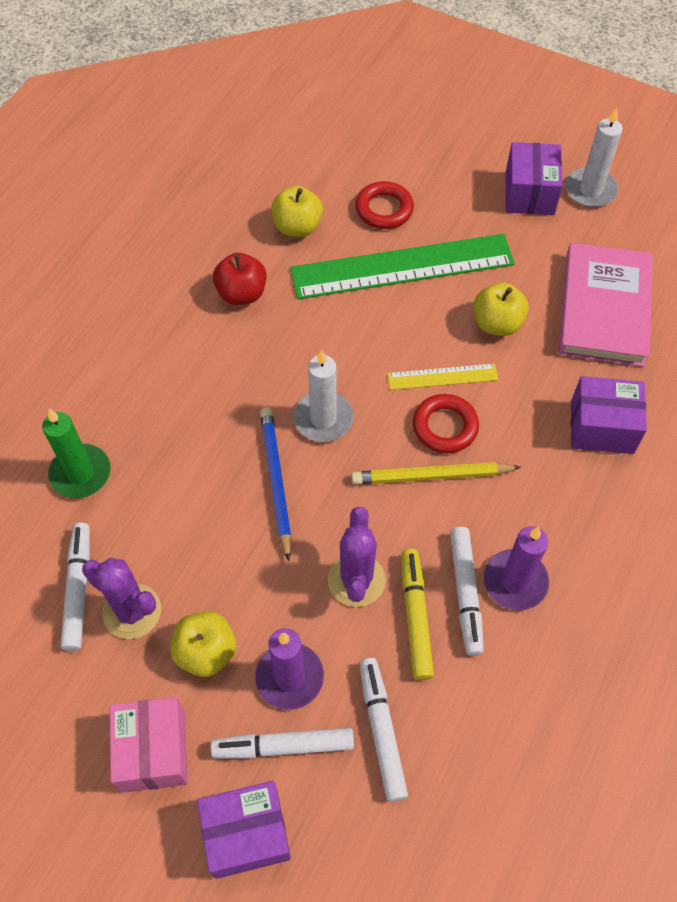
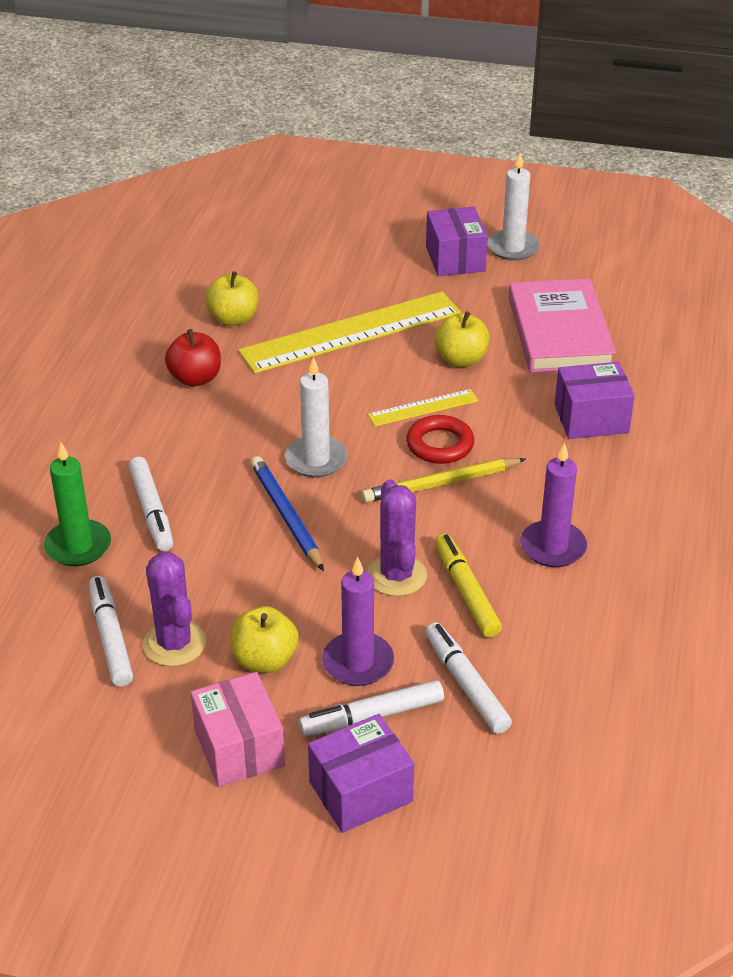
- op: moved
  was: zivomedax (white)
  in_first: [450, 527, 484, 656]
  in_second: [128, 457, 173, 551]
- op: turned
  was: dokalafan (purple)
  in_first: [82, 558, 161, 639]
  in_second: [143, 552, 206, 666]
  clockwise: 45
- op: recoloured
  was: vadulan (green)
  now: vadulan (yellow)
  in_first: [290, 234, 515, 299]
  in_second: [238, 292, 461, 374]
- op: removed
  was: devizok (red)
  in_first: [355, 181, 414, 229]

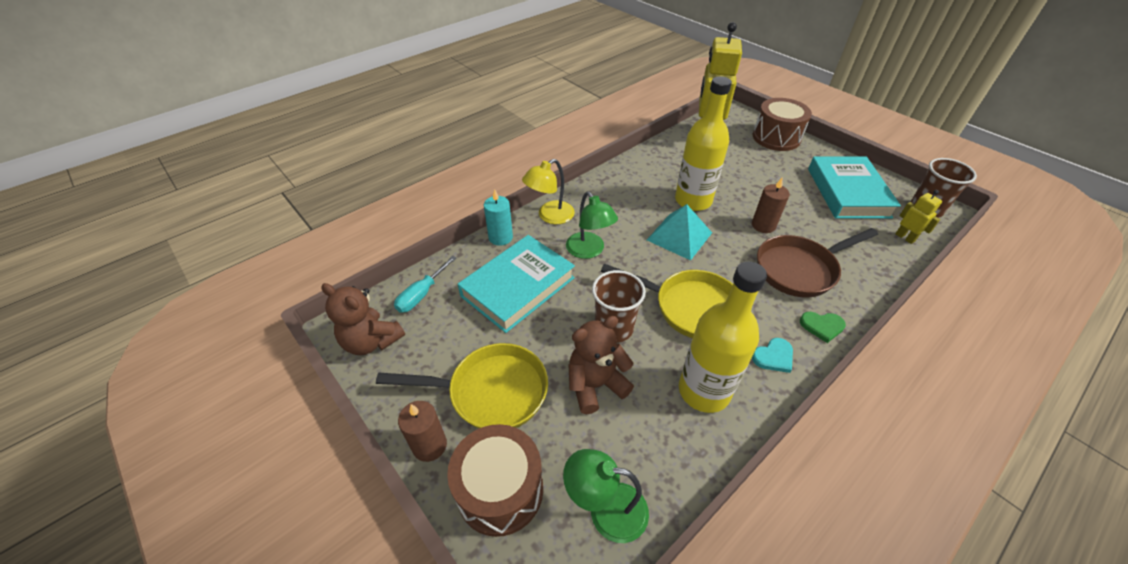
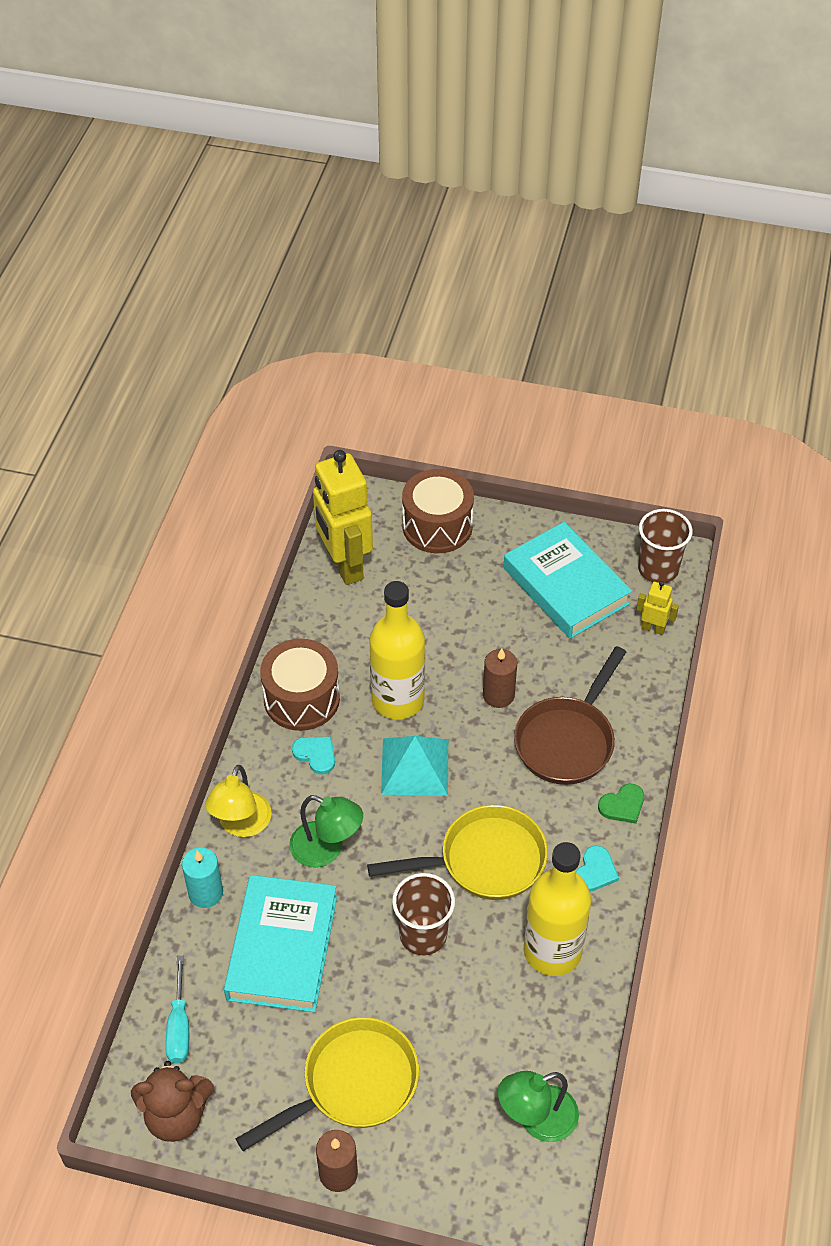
- op: moved
  was: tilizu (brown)
  in_first: [447, 424, 543, 537]
  in_second: [260, 639, 340, 731]
- op: added
  now: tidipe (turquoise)
  in_second: [292, 737, 335, 774]
- op: removed
  was: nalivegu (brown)
  in_first: [568, 316, 634, 414]

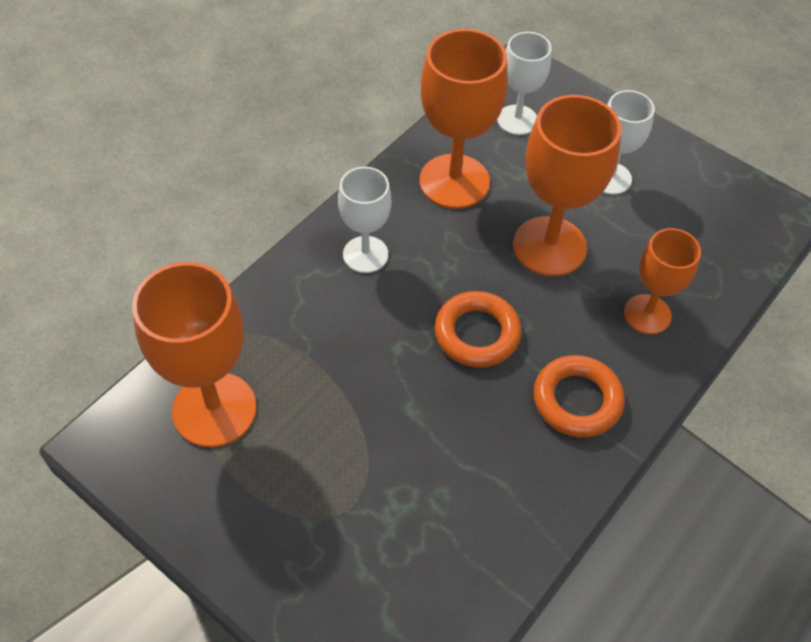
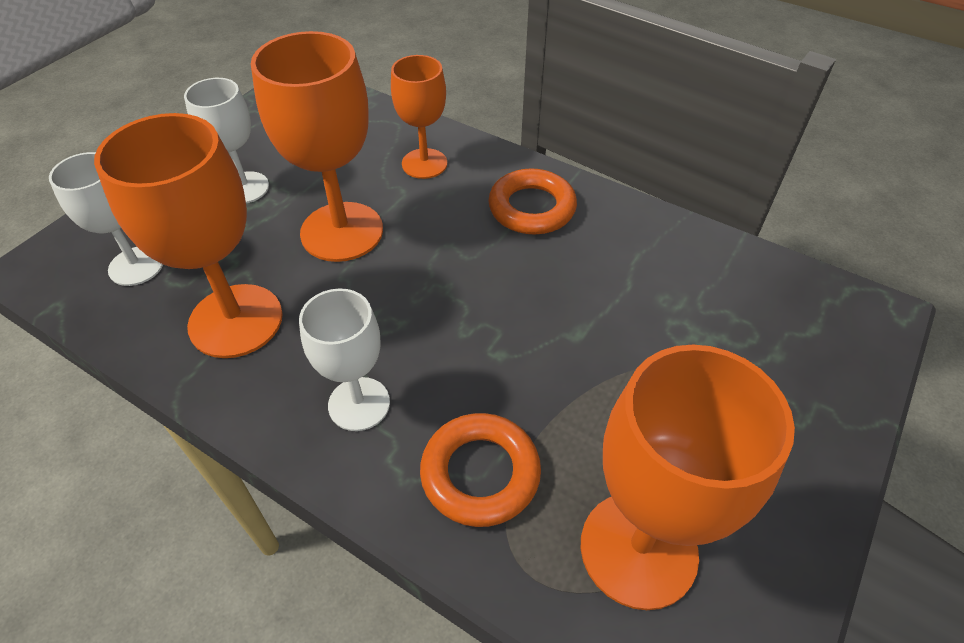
- op: moved
  was: devizok (orange)
  in_first: [434, 291, 522, 368]
  in_second: [420, 413, 541, 527]

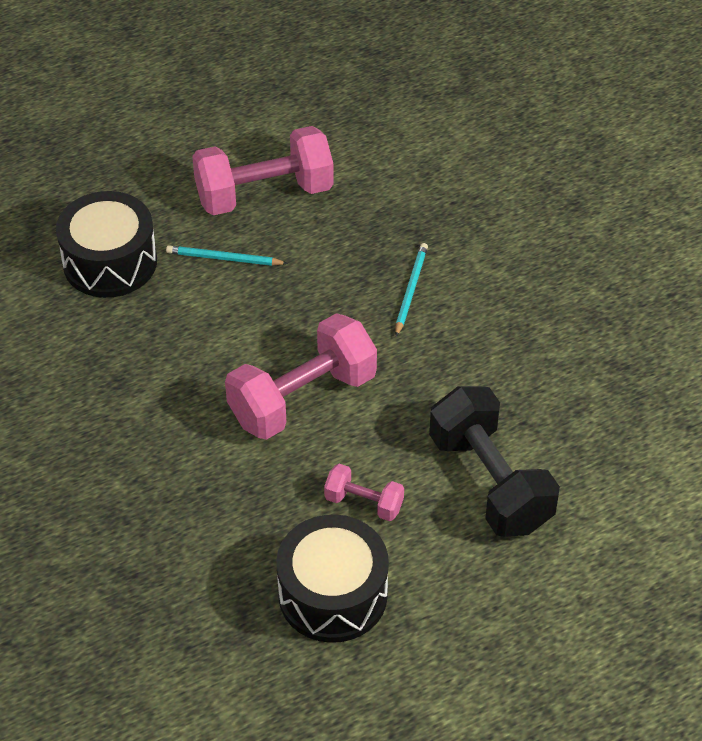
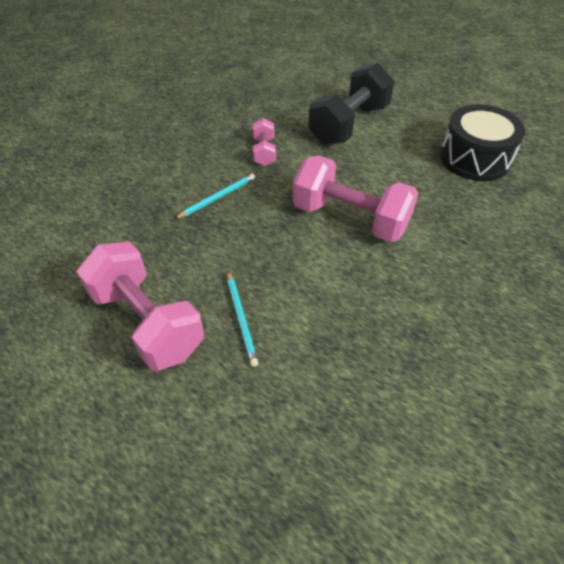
- op: turned
  was: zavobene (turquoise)
  in_first: [395, 243, 428, 336]
  in_second: [174, 174, 255, 219]
  clockwise: 150
- op: moved
  was: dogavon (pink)
  in_first: [324, 464, 404, 521]
  in_second: [252, 118, 276, 166]
- op: removed
  was: tilizu (black)
  in_first: [56, 191, 157, 298]

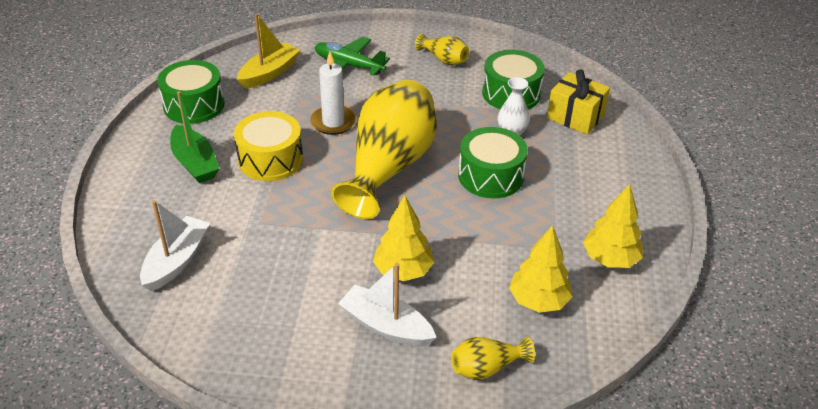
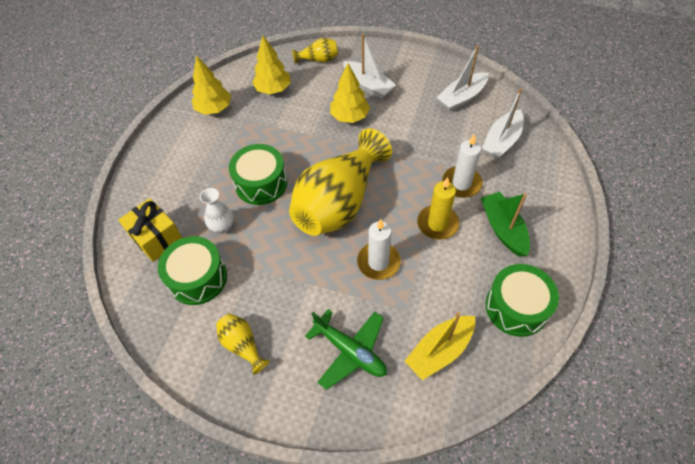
- op: replaced
  was: tilizu (yellow)
  now: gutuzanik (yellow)
  in_first: [234, 111, 303, 181]
  in_second: [417, 177, 459, 240]
- op: added
  now: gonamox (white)
  in_second: [436, 45, 489, 112]
- op: added
  now: gutuzanik (white)
  in_second: [442, 134, 483, 198]

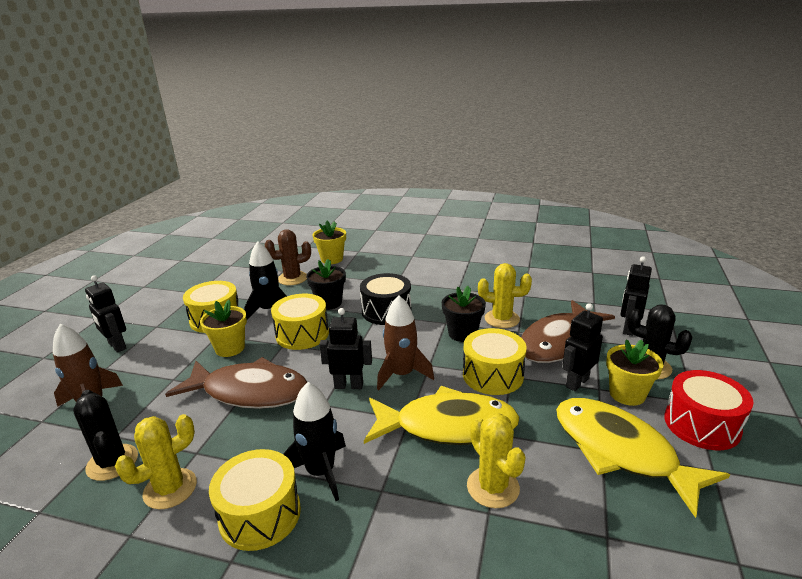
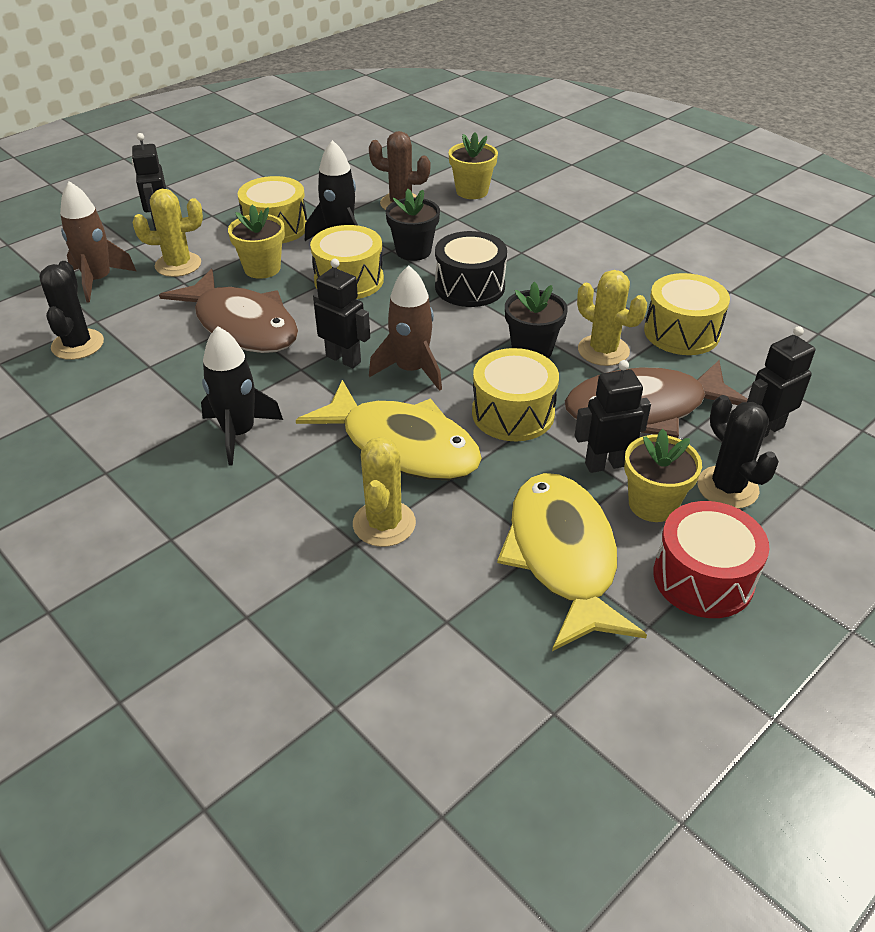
- op: moved
  was: dokalafan (yellow)
  in_first: [115, 414, 197, 509]
  in_second: [133, 189, 203, 277]
- op: moved
  was: tilizu (yellow)
  in_first: [209, 449, 301, 551]
  in_second: [644, 273, 730, 355]

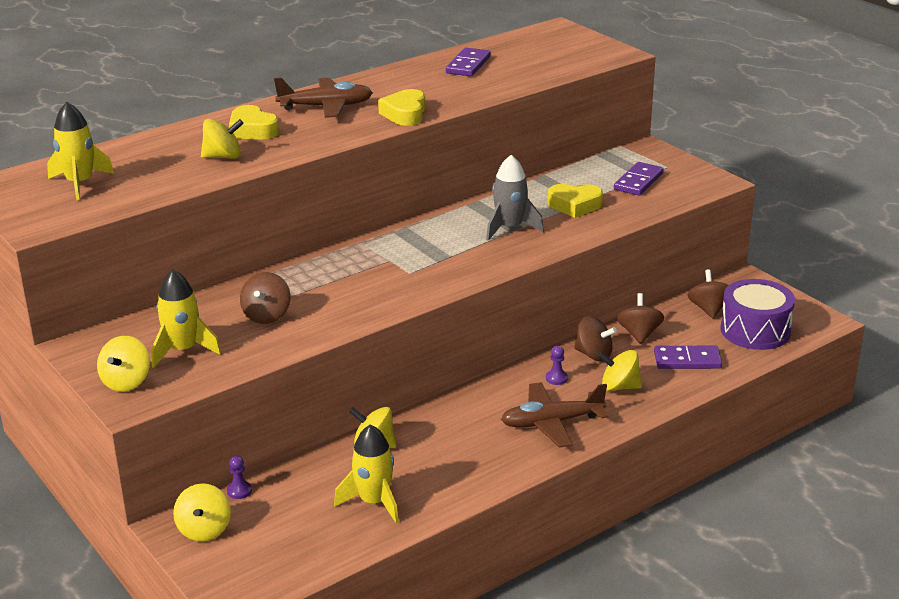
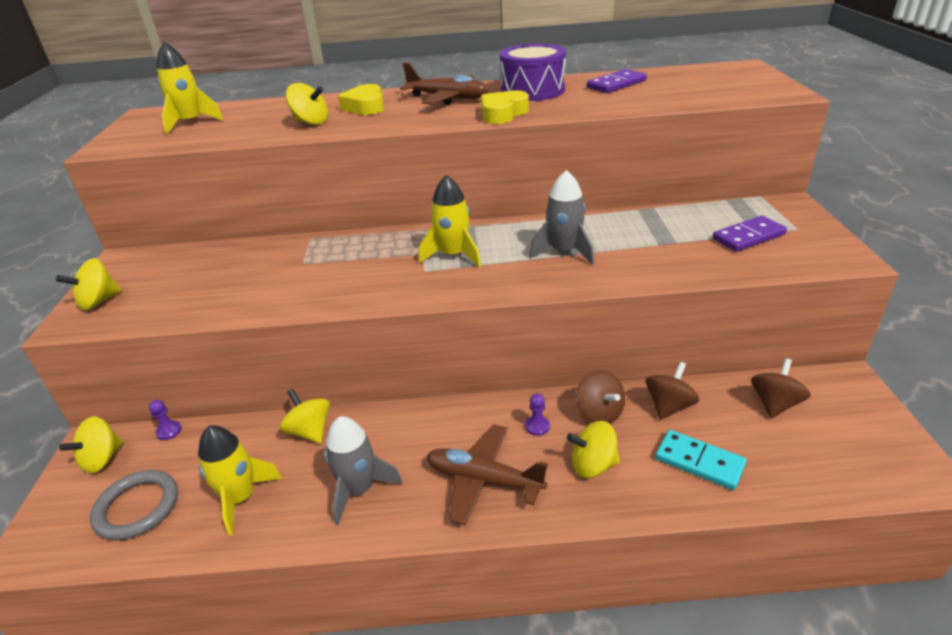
- op: added
  now: devizok (grey)
  in_second: [90, 470, 178, 541]
- op: added
  now: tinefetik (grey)
  in_second: [325, 416, 402, 525]
- op: moved
  was: tinefetik (yellow)
  in_first: [151, 270, 221, 368]
  in_second: [419, 175, 481, 268]
- op: moved
  was: tilizu (purple)
  in_first: [720, 279, 795, 350]
  in_second: [500, 44, 566, 101]
- op: turned
  was: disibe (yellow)
  in_first: [598, 350, 642, 391]
  in_second: [567, 421, 620, 478]
  clockwise: -45
- op: recoloured
  was: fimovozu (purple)
  now: fimovozu (turquoise)
  in_first: [654, 346, 722, 369]
  in_second: [655, 430, 747, 490]
- op: removed
  was: disibe (brown)
  in_first: [240, 272, 290, 324]
- op: removed
  was: tidipe (yellow)
  in_first: [548, 184, 603, 218]

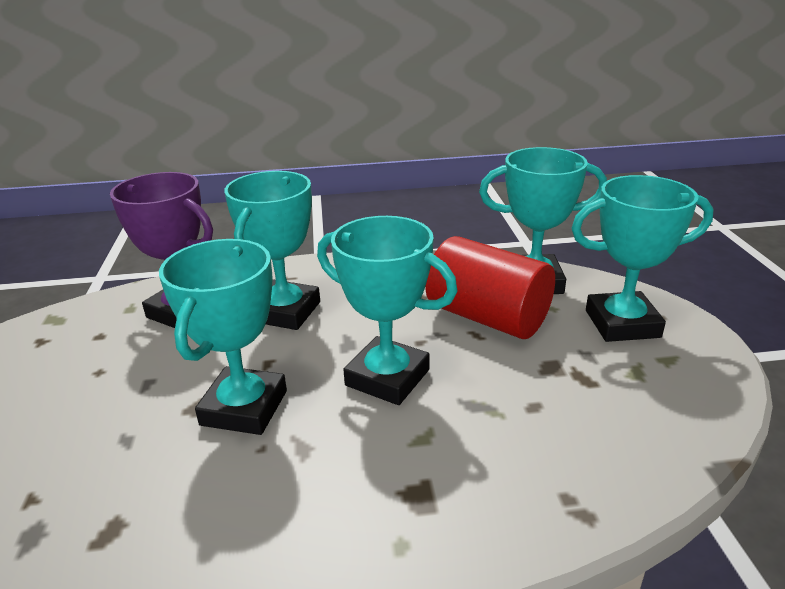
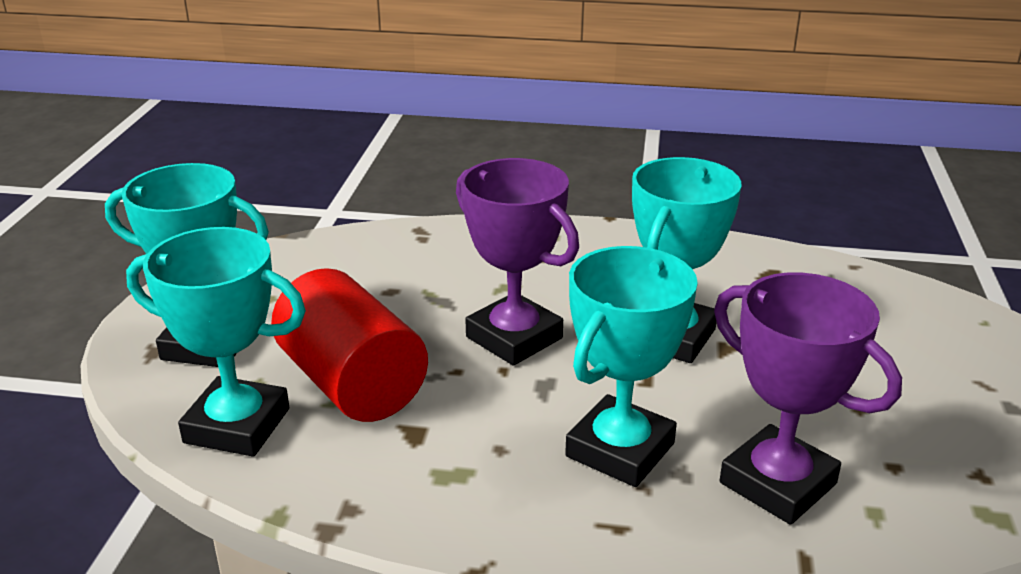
- op: recoloured
  was: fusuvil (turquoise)
  now: fusuvil (purple)
  in_first: [317, 216, 457, 405]
  in_second: [456, 158, 579, 366]

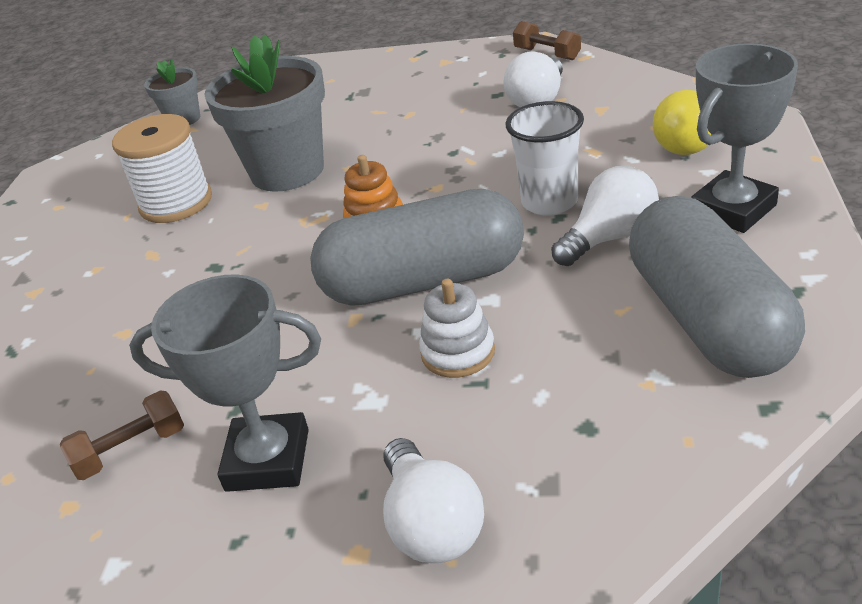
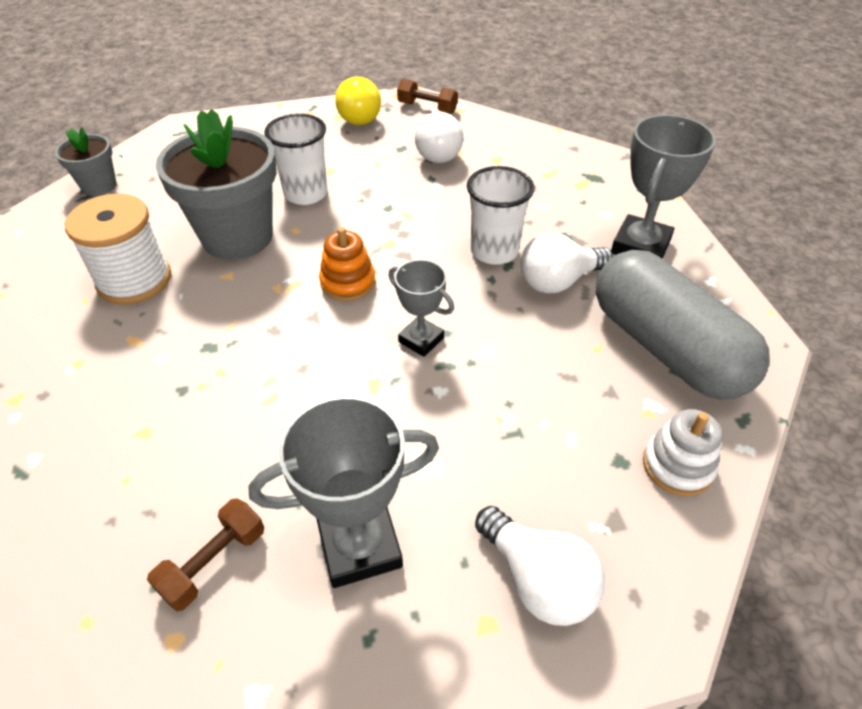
- op: added
  now: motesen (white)
  in_second: [264, 113, 328, 205]
- op: moved
  was: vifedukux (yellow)
  in_first: [653, 90, 712, 155]
  in_second: [336, 77, 381, 125]
- op: replaced
  was: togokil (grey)
  now: fusuvil (grey)
  in_first: [310, 189, 524, 306]
  in_second: [388, 259, 454, 357]
- op: turned
  was: vifedukux (white)
  in_first: [551, 166, 659, 266]
  in_second: [520, 233, 613, 294]
  clockwise: -150
- op: moved
  was: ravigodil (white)
  in_first: [419, 279, 495, 378]
  in_second: [643, 409, 723, 496]

